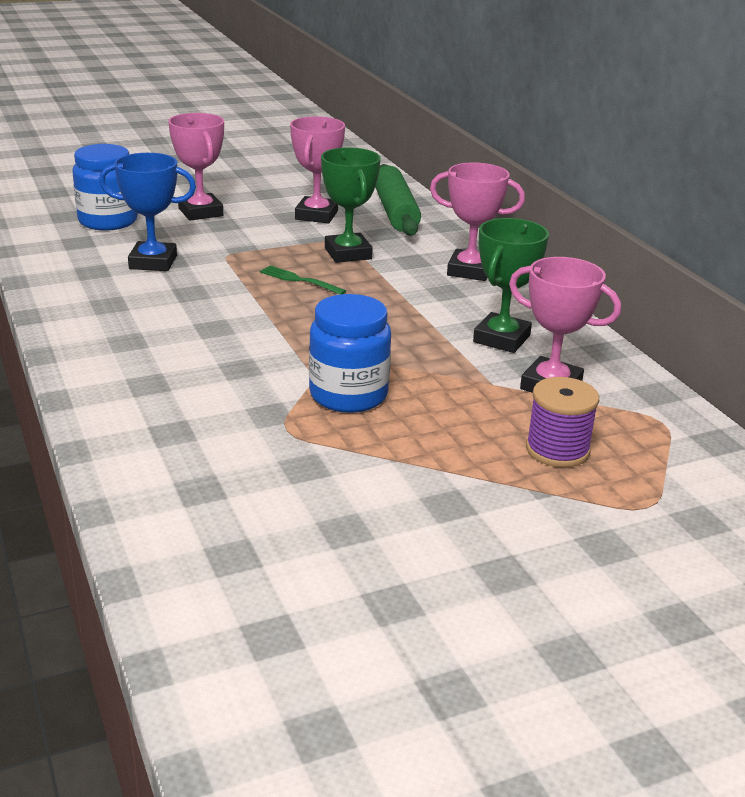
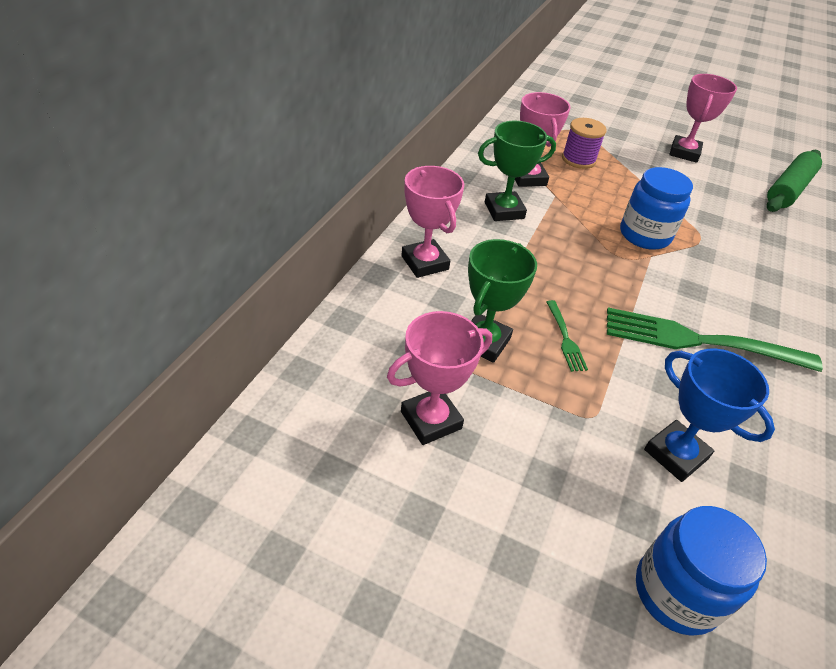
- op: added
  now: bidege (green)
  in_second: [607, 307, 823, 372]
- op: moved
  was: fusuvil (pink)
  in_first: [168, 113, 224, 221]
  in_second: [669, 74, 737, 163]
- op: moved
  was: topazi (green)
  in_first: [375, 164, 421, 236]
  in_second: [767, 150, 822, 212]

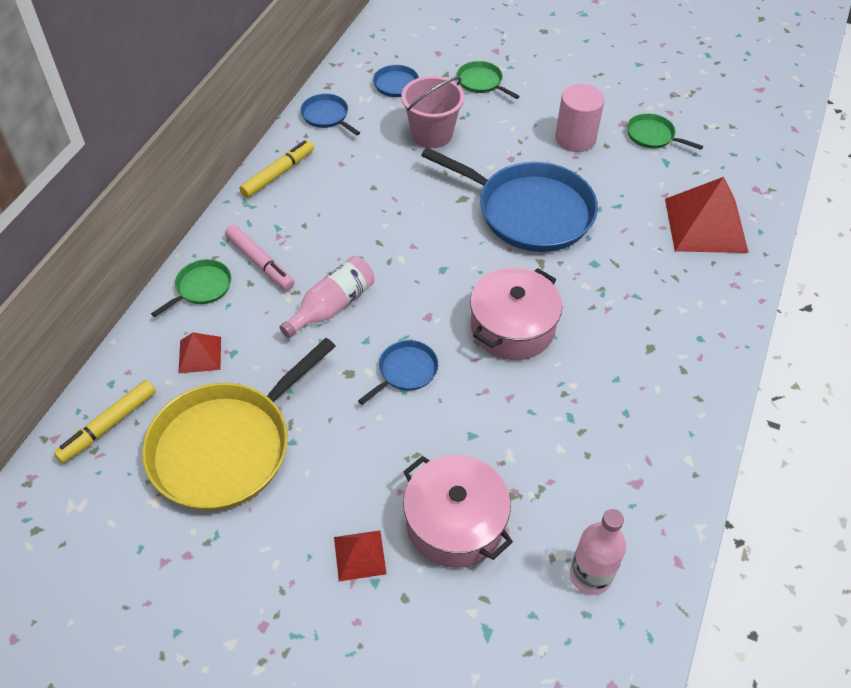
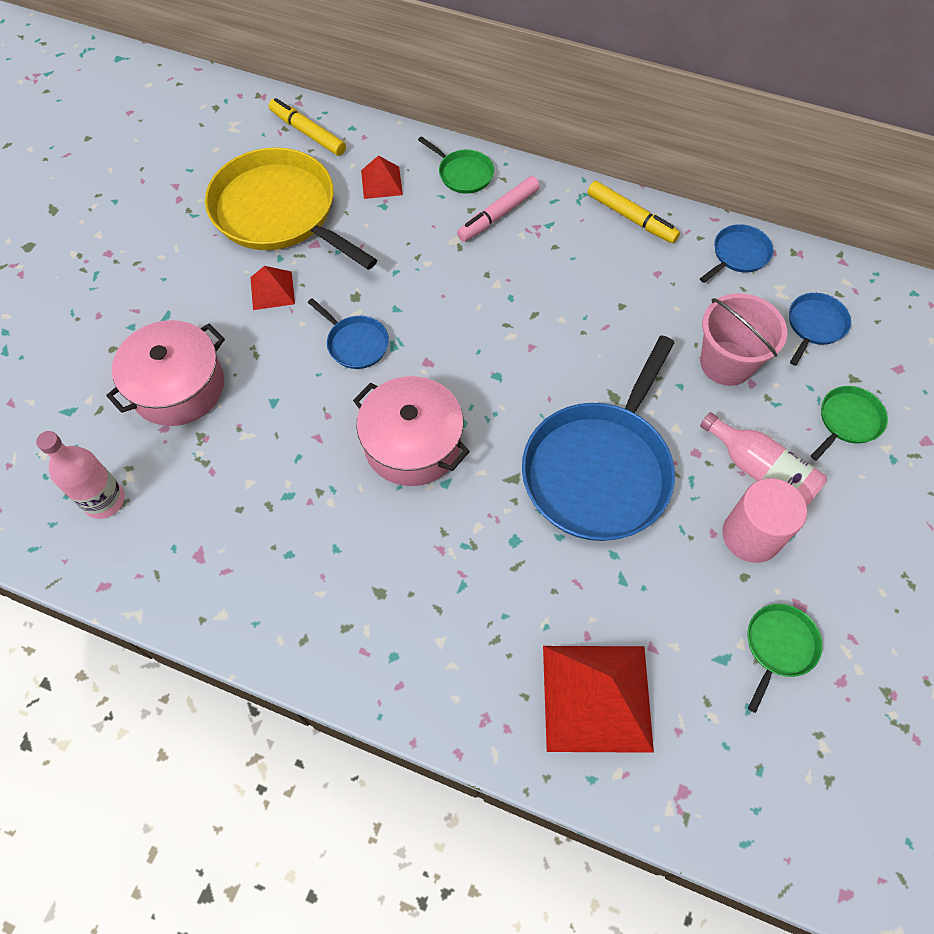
- op: moved
  was: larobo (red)
  in_first: [334, 530, 387, 581]
  in_second: [251, 266, 295, 310]
- op: moved
  was: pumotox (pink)
  in_first: [279, 256, 374, 338]
  in_second: [700, 412, 827, 507]

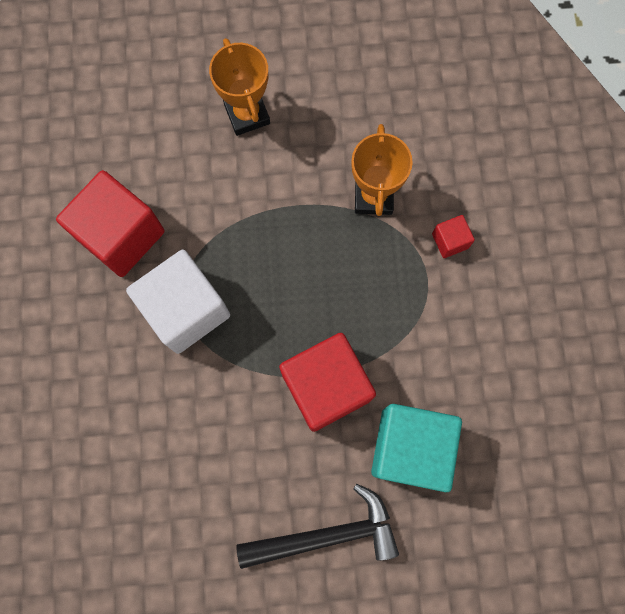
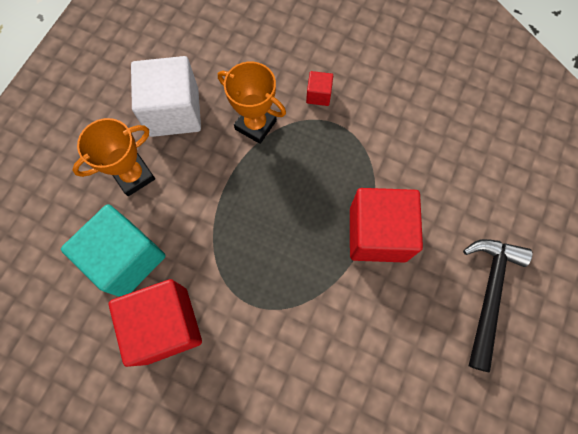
- op: moved
  was: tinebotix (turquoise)
  in_first: [371, 404, 462, 492]
  in_second: [61, 204, 165, 297]
- op: turned
  was: fusuvil (orange)
  in_first: [209, 38, 270, 136]
  in_second: [73, 118, 155, 196]
  clockwise: -45
- op: moved
  was: tinebotix (white)
  in_first: [126, 250, 230, 354]
  in_second: [131, 56, 201, 137]

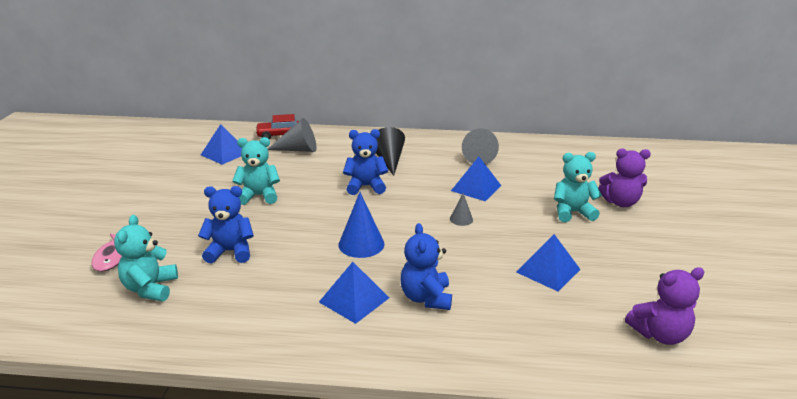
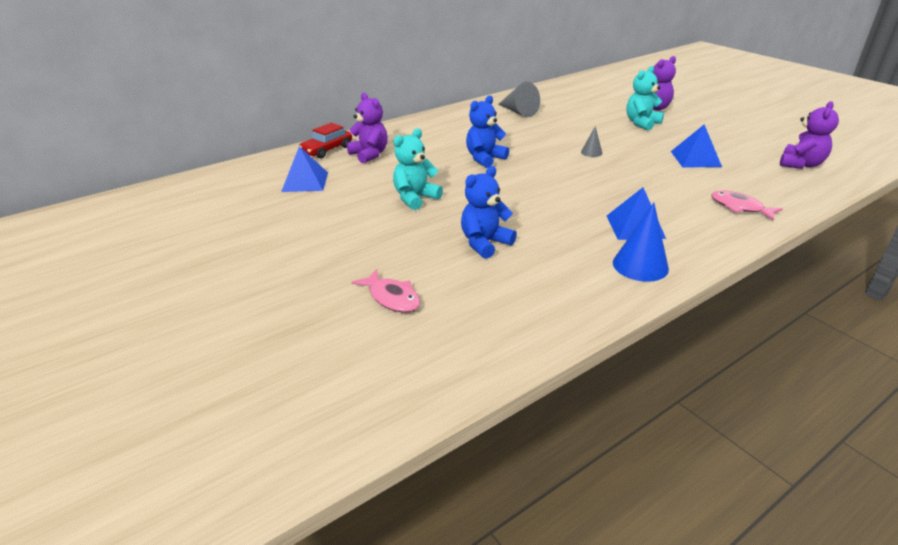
- op: replaced
  was: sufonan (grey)
  now: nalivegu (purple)
  in_first: [268, 118, 316, 152]
  in_second: [347, 93, 388, 164]
- op: moved
  was: sufonan (blue)
  in_first: [339, 192, 384, 258]
  in_second: [613, 203, 669, 282]
- op: added
  now: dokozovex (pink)
  in_second: [711, 191, 783, 221]
- op: removed
  was: nalivegu (turquoise)
  in_first: [114, 215, 178, 301]
- op: removed
  was: sufonan (black)
  in_first: [376, 127, 405, 176]
- op: removed
  was: nalivegu (blue)
  in_first: [400, 223, 452, 310]
- op: removed
  was: larobo (blue)
  in_first: [451, 157, 501, 201]

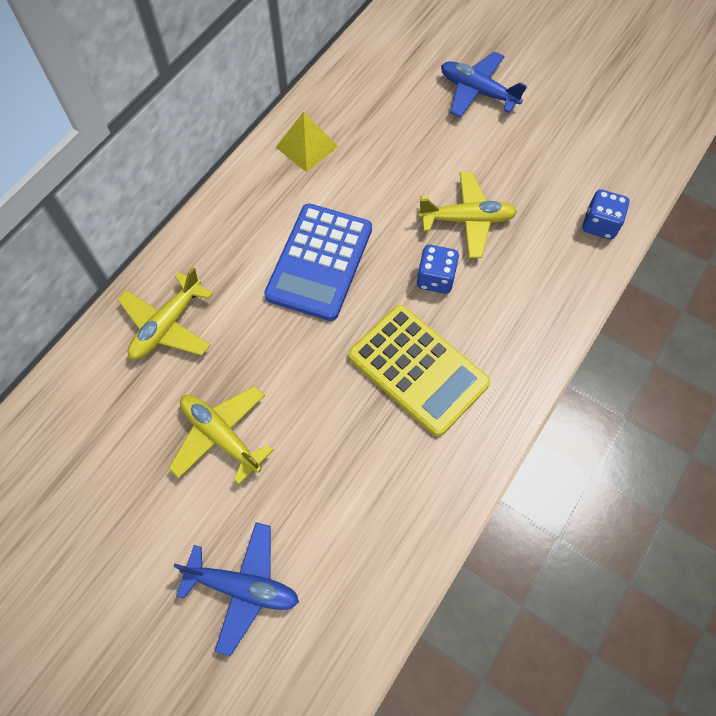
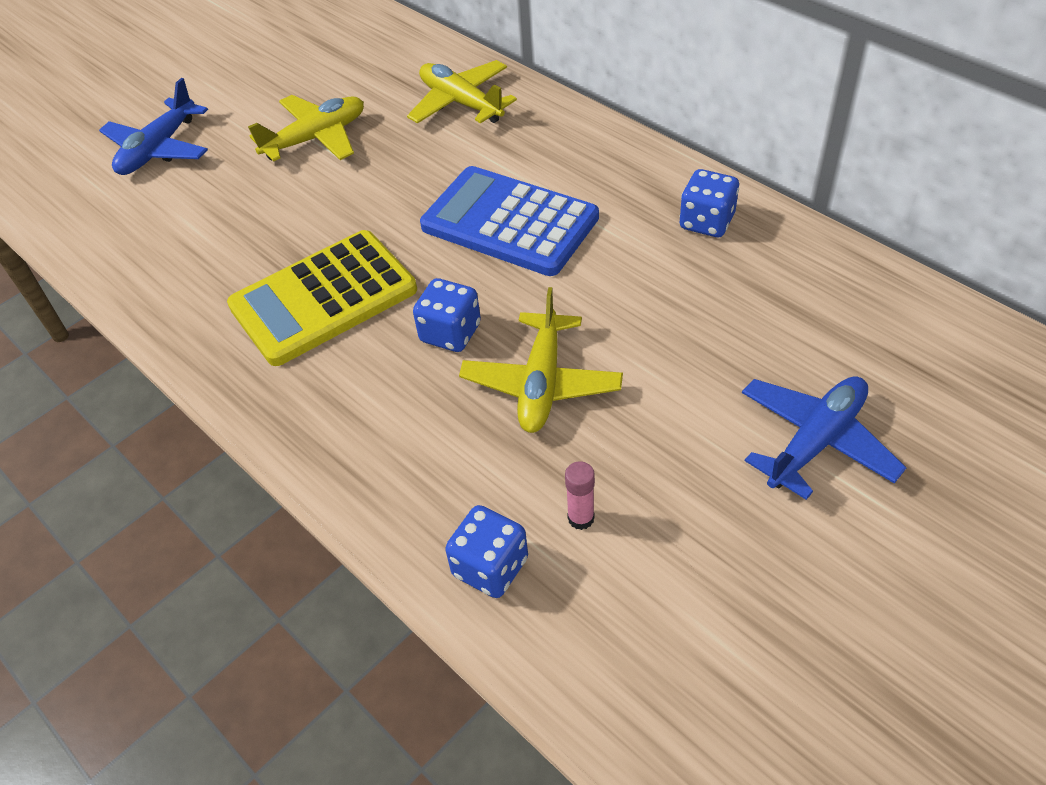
- op: added
  now: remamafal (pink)
  in_second: [565, 461, 595, 530]
- op: replaced
  was: larobo (yellow)
  now: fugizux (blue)
  in_first: [276, 111, 338, 172]
  in_second: [679, 169, 739, 237]

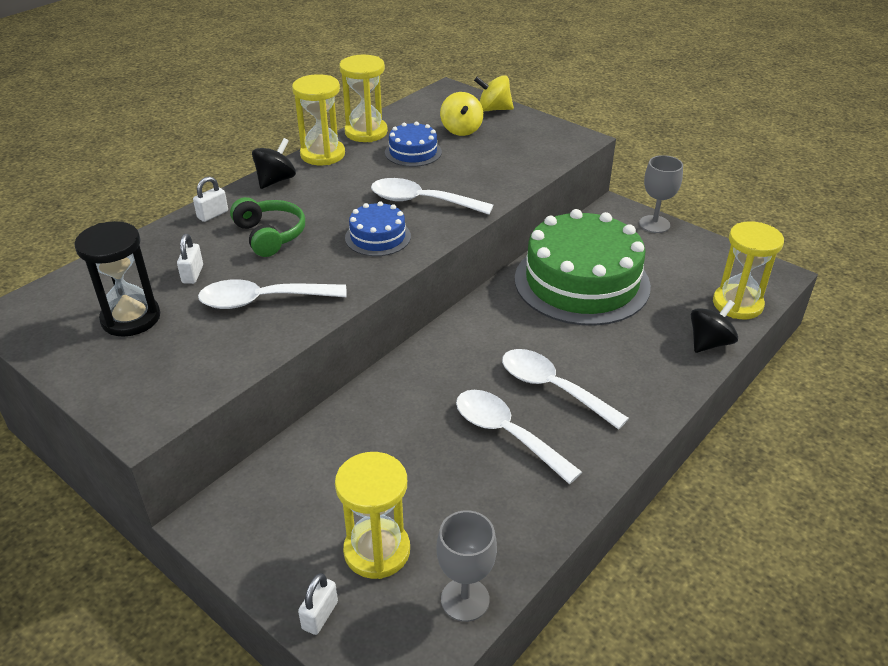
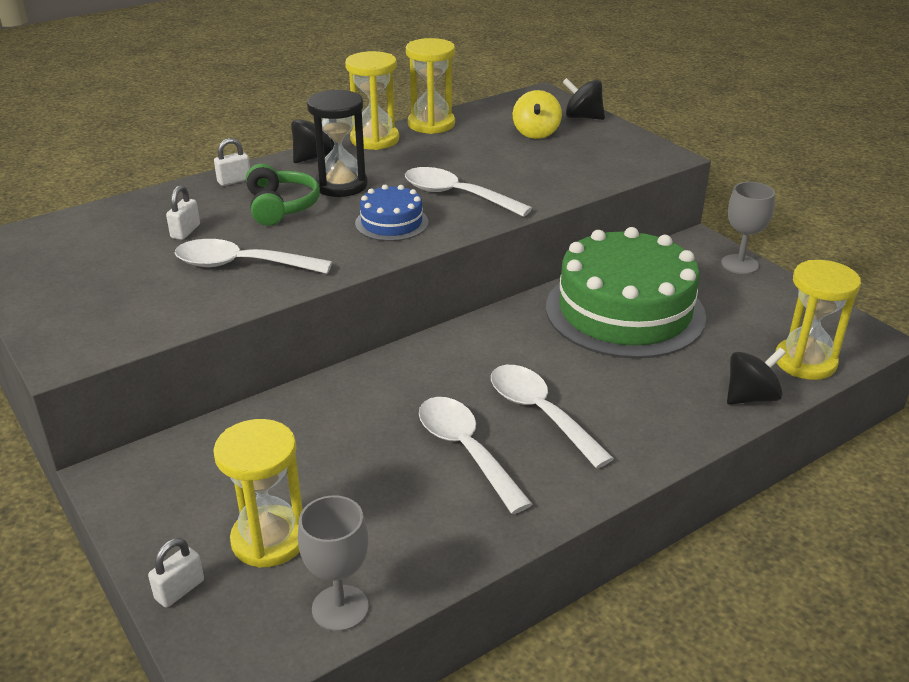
- op: moved
  was: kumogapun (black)
  in_first: [74, 221, 160, 337]
  in_second: [307, 90, 368, 197]
- op: recoloured
  was: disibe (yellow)
  now: disibe (black)
  in_first: [474, 75, 514, 111]
  in_second: [563, 78, 605, 120]
- op: removed
  was: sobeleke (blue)
  in_first: [385, 122, 442, 167]

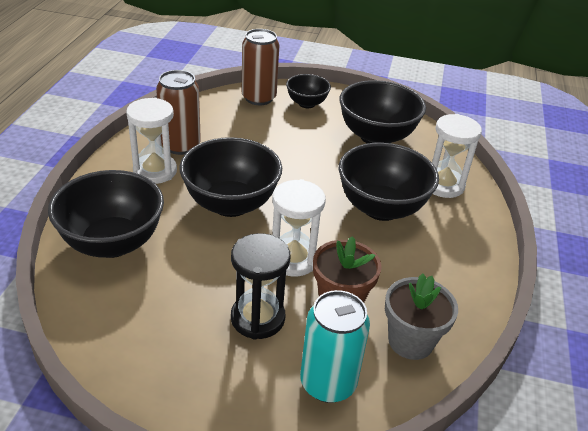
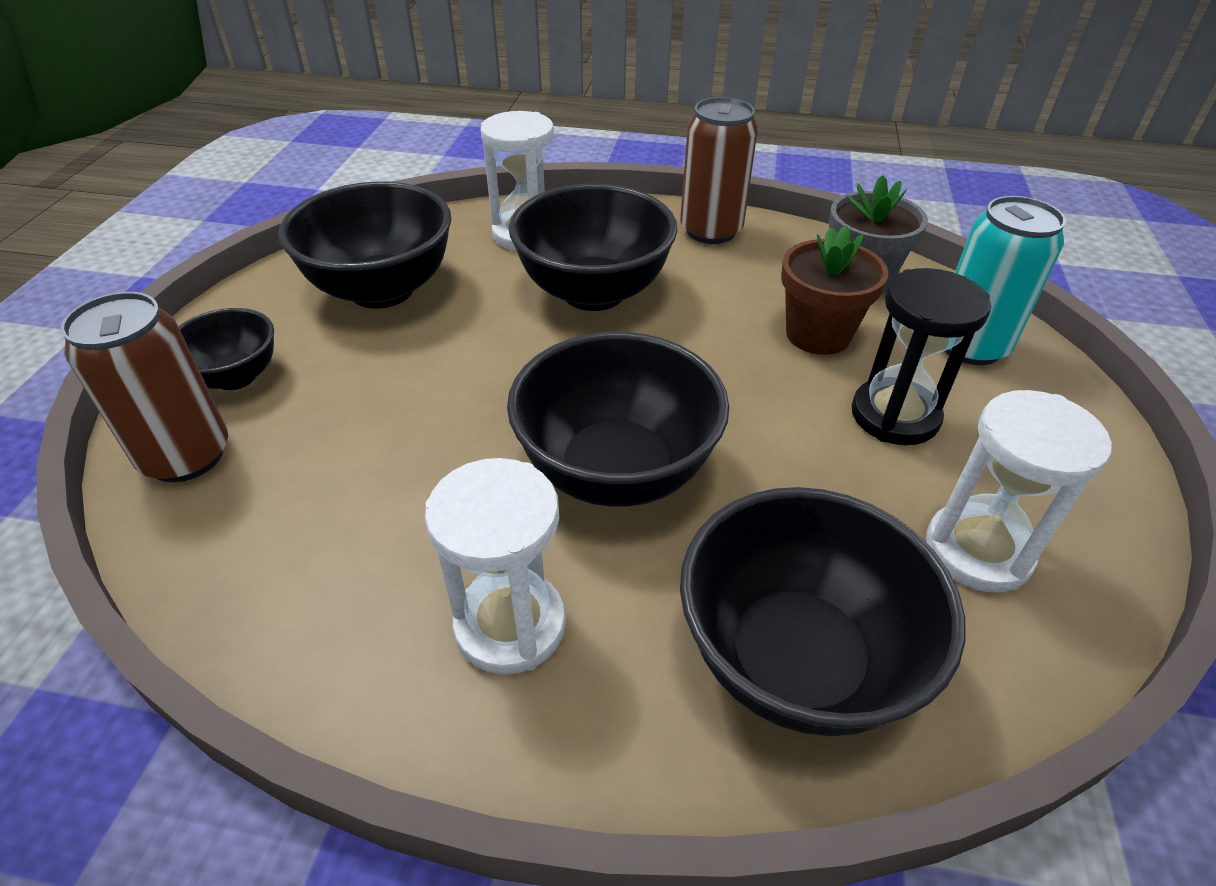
- op: moved
  was: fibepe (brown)
  in_first: [156, 70, 201, 155]
  in_second: [680, 97, 758, 244]
- op: moved
  was: kumogapun (white)
  in_first: [272, 179, 326, 277]
  in_second: [926, 390, 1112, 593]

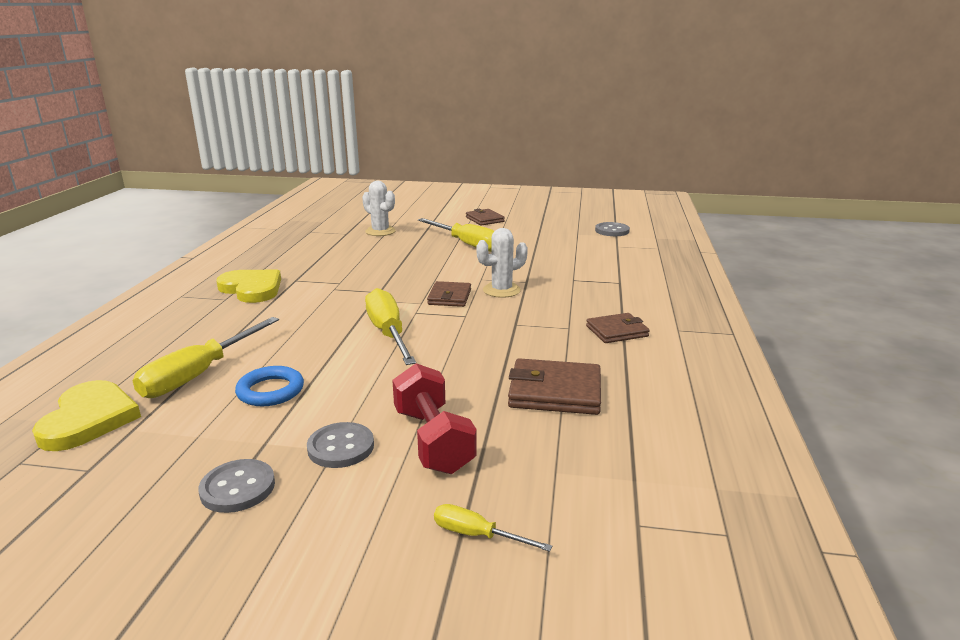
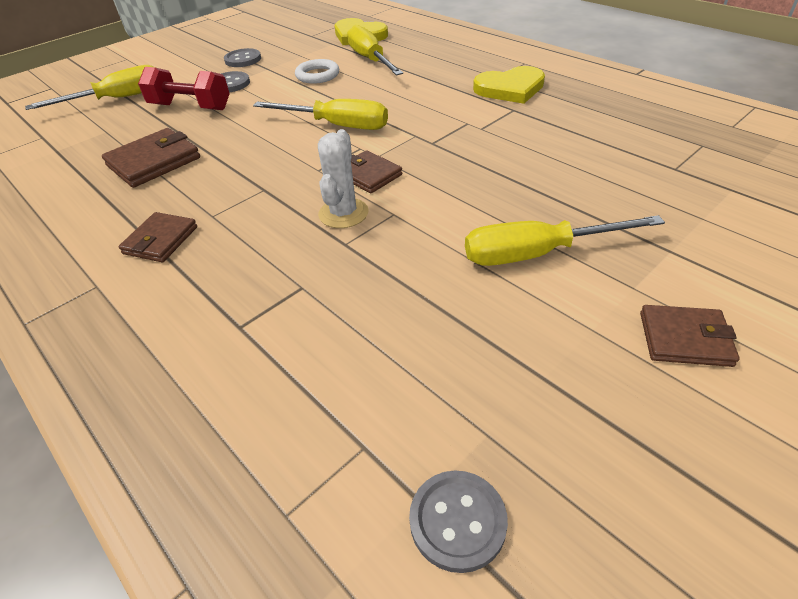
- op: resized
  was: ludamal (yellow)
  in_first: [434, 504, 552, 552]
  in_second: [25, 65, 156, 110]
  ratio: 2.0
- op: recoloured
  was: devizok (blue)
  now: devizok (white)
  in_first: [235, 366, 304, 406]
  in_second: [295, 59, 339, 84]
- op: removed
  was: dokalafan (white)
  in_first: [362, 181, 396, 236]

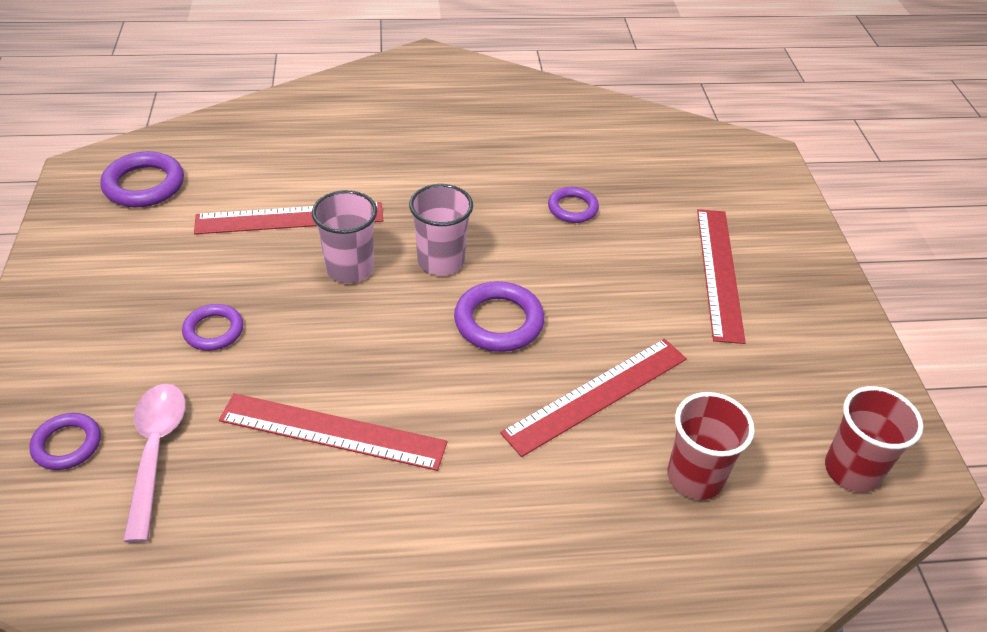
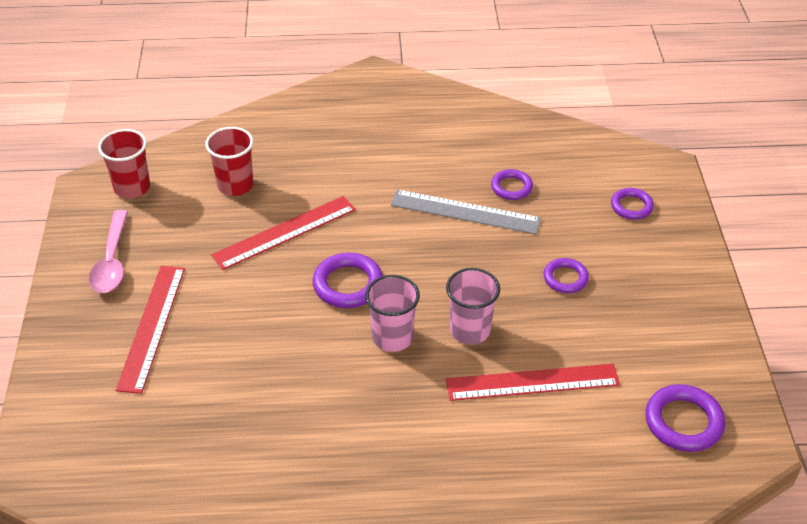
- op: moved
  was: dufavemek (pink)
  in_first: [123, 384, 186, 543]
  in_second: [89, 210, 128, 293]
- op: recoloured
  was: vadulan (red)
  now: vadulan (grey)
  in_first: [219, 393, 447, 471]
  in_second: [391, 189, 541, 234]
- op: moved
  was: devizok (purple)
  in_first: [548, 187, 599, 223]
  in_second: [491, 169, 533, 200]

